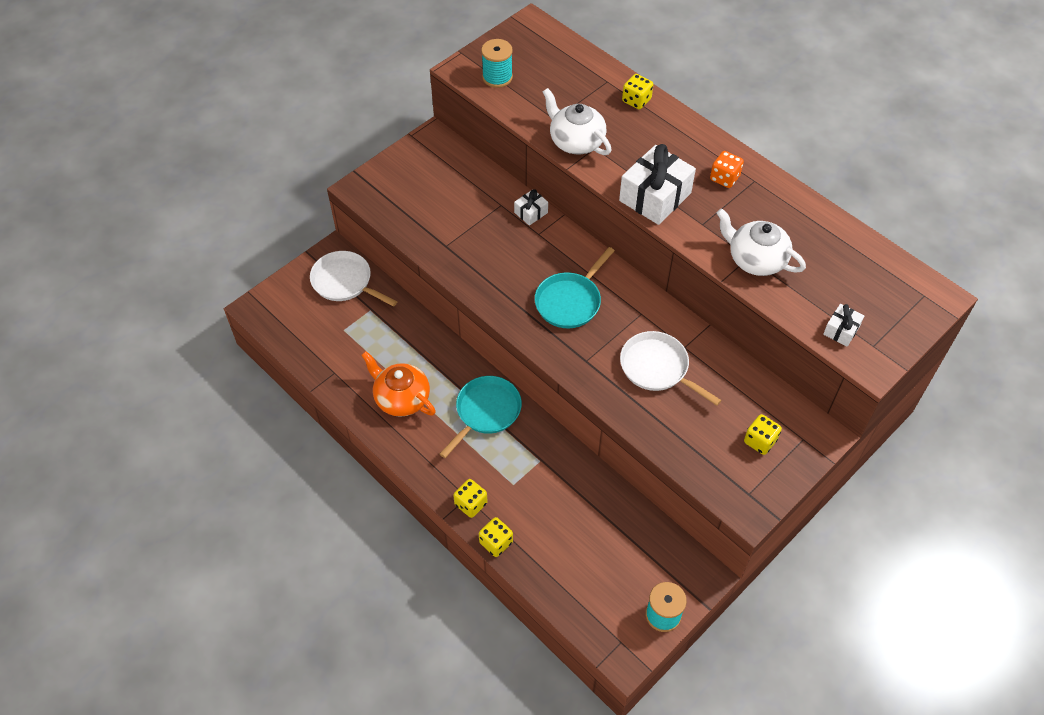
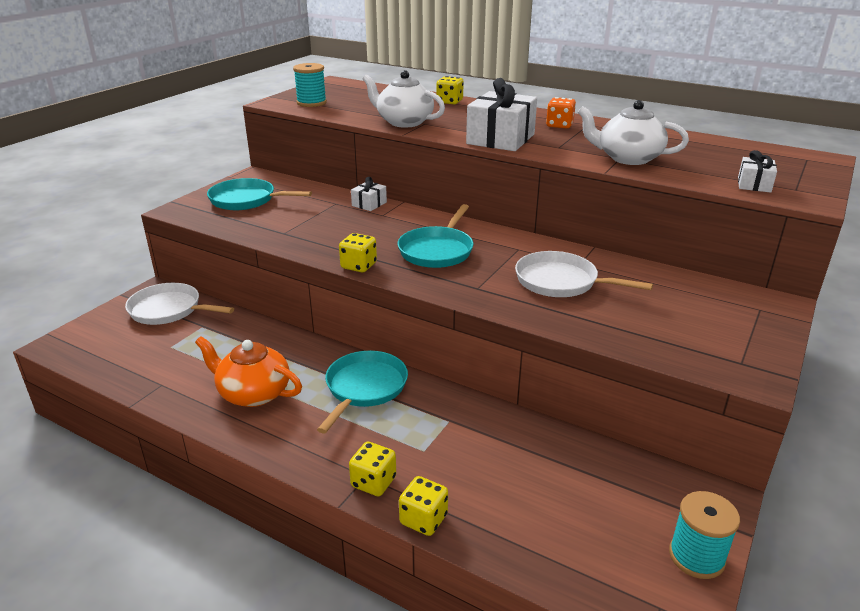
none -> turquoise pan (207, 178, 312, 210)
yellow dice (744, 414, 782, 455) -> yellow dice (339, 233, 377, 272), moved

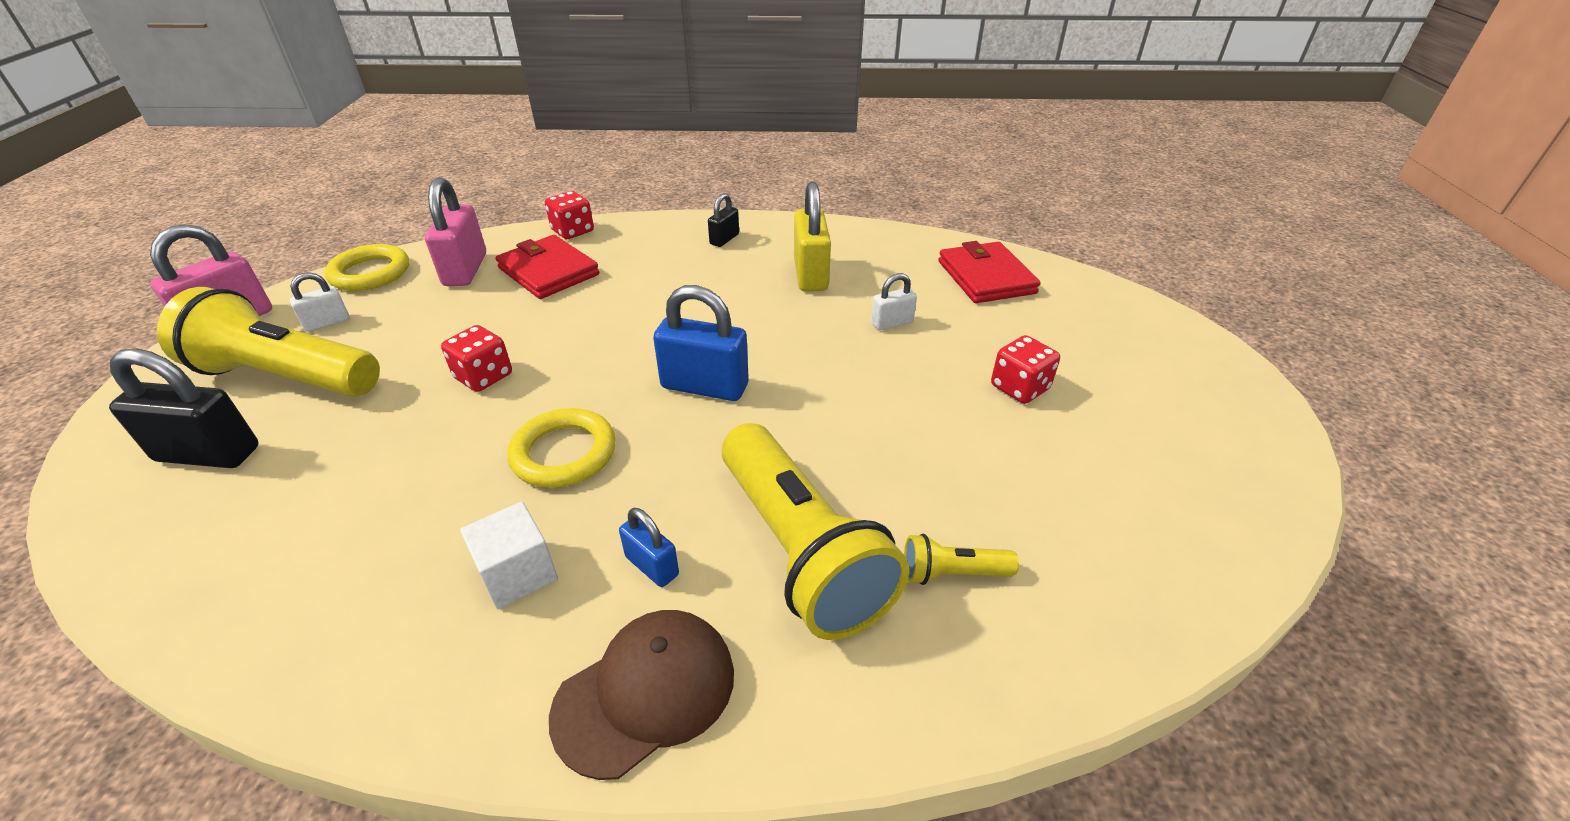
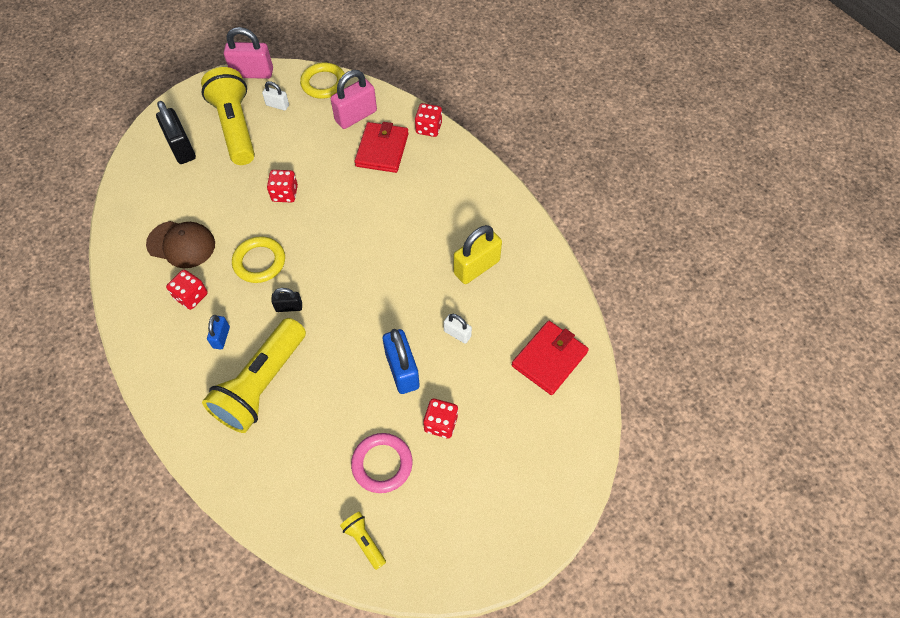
none -> pink ring (351, 433, 413, 493)
brown cap (549, 610, 734, 780) -> brown cap (146, 221, 215, 268), moved
blue padlock (653, 285, 749, 401) -> blue padlock (383, 329, 420, 394), moved
black padlock (708, 193, 739, 247) -> black padlock (271, 288, 302, 312), moved
yellow flashlight (904, 534, 1019, 585) -> yellow flashlight (340, 512, 386, 570), moved
white cube (460, 501, 558, 609) -> red dice (166, 270, 208, 310)

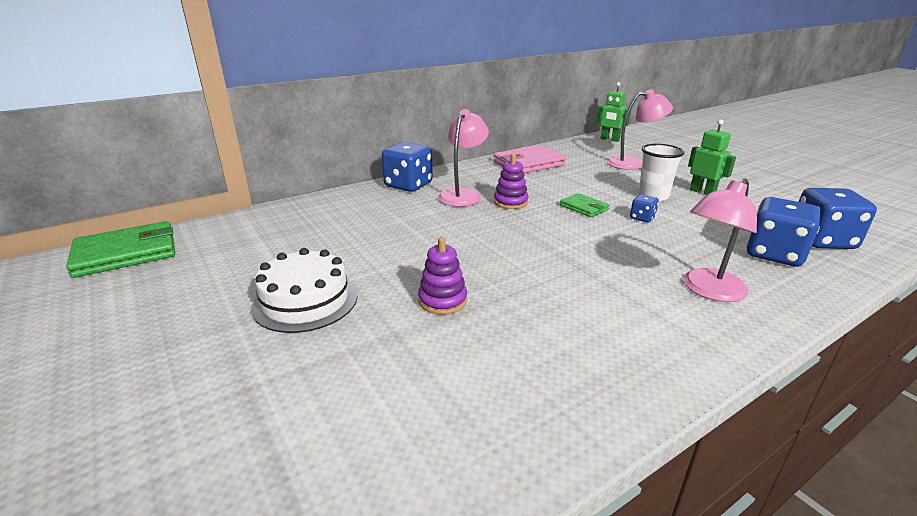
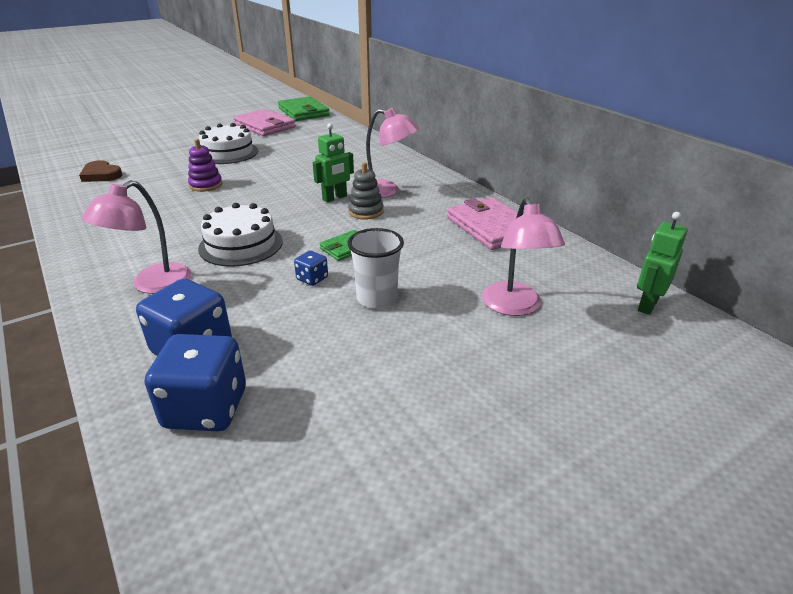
blue dice (382, 142, 433, 192) -> none
none -> brown heart (79, 160, 122, 182)
none -> white cake (198, 203, 283, 267)
none -> pink wallet (233, 109, 296, 136)
green robot (688, 119, 736, 195) -> green robot (313, 123, 354, 202), moved
purple stacking toy (494, 154, 528, 209) -> grey stacking toy (348, 162, 384, 219)
pink lamp (683, 178, 757, 302) -> pink lamp (82, 180, 192, 294), 105 degrees counterclockwise

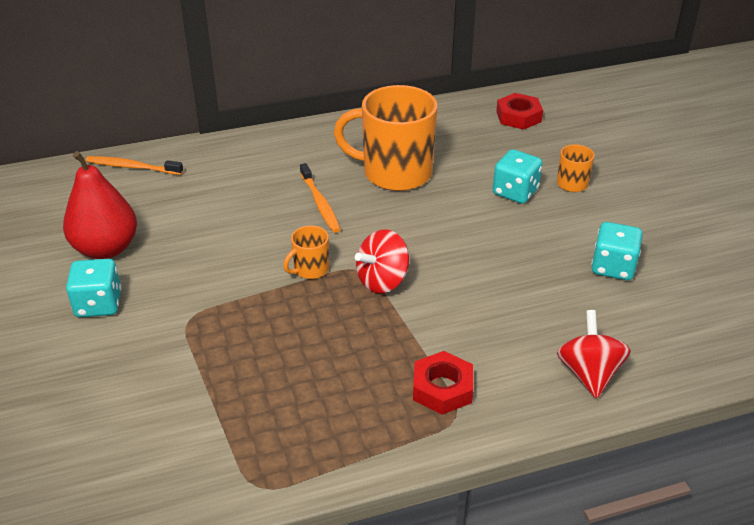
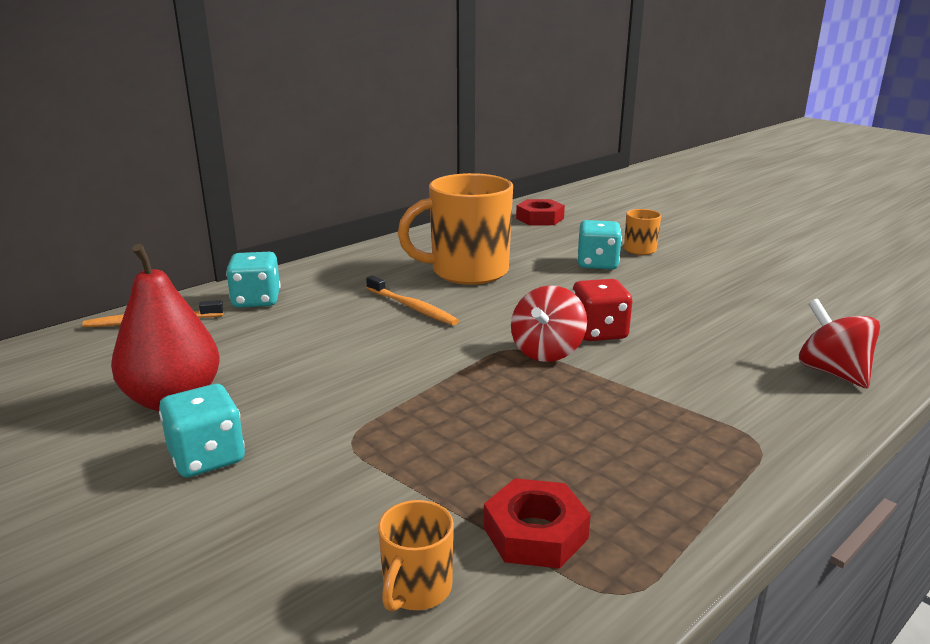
none -> red dice (573, 279, 632, 341)
orange mug (283, 226, 329, 279) -> orange mug (378, 500, 454, 612), moved
red nut (413, 351, 473, 415) -> red nut (484, 478, 591, 569), moved
turquoise dice (591, 222, 643, 280) -> turquoise dice (226, 252, 281, 308), moved

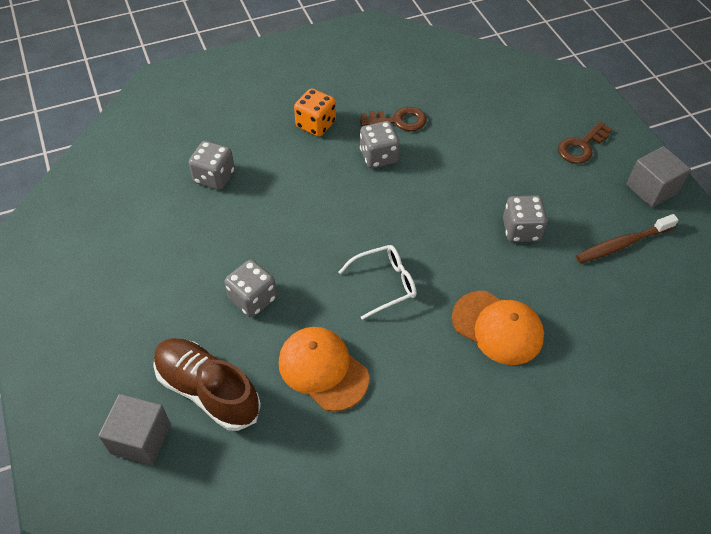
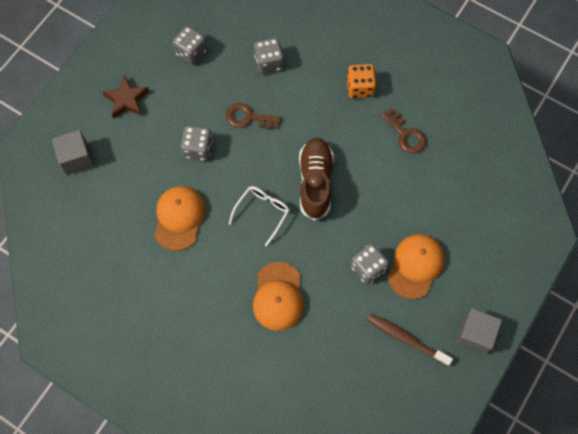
none -> brown star (102, 75, 149, 119)
none -> orange cap (387, 234, 445, 299)
brown shoe (153, 338, 261, 431) -> brown shoe (299, 138, 334, 220), moved
grey dice (360, 121, 400, 168) -> grey dice (172, 26, 207, 65), moved
brown key (558, 121, 612, 164) -> brown key (226, 103, 281, 129), moved
white glasses (338, 245, 417, 320) -> white glasses (229, 186, 290, 246), 90 degrees counterclockwise

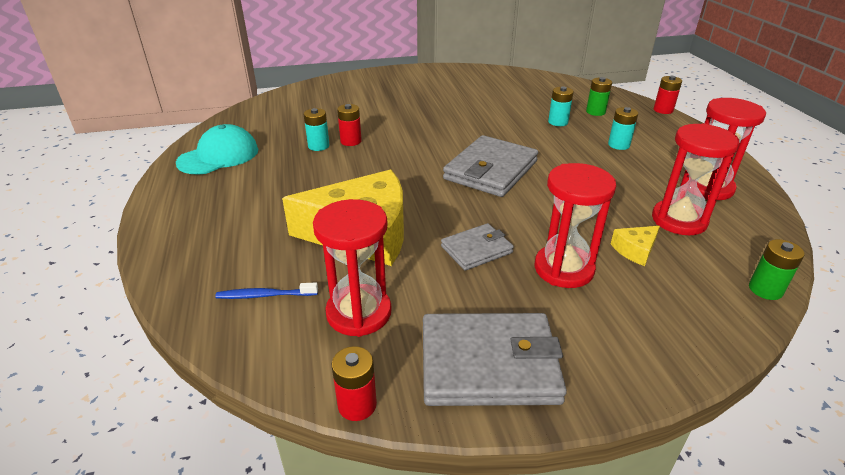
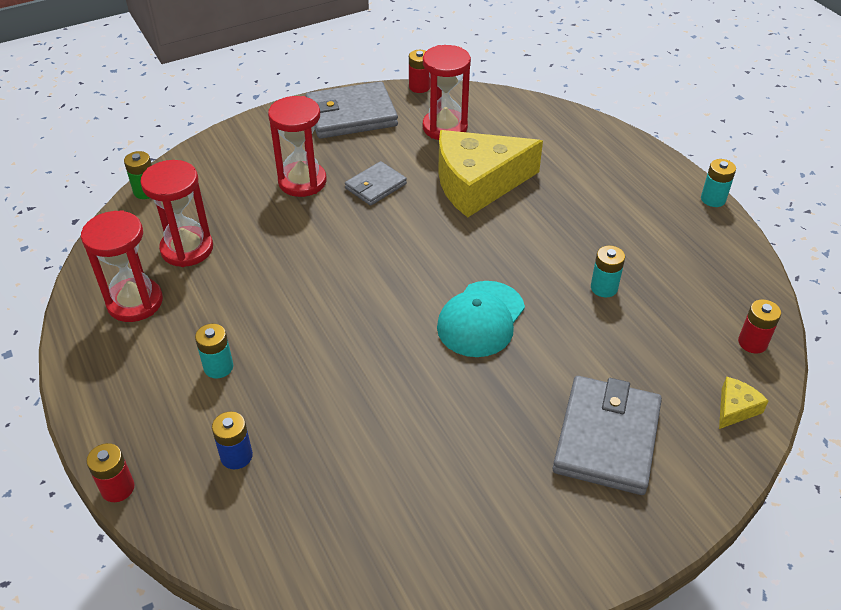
blue toothbrush (215, 283, 318, 299) -> none
turquoise cap (176, 124, 258, 175) -> turquoise cap (437, 281, 525, 357), moved
red battery (337, 104, 362, 146) -> red battery (738, 299, 781, 354), moved
grey wallet (443, 135, 538, 197) -> grey wallet (553, 376, 662, 495), moved
turquoise battery (548, 86, 574, 126) -> turquoise battery (701, 159, 736, 207), moved
yellow cheese (611, 226, 660, 266) -> yellow cheese (719, 377, 768, 429), moved
green battery (586, 77, 612, 116) -> blue battery (212, 411, 253, 469)

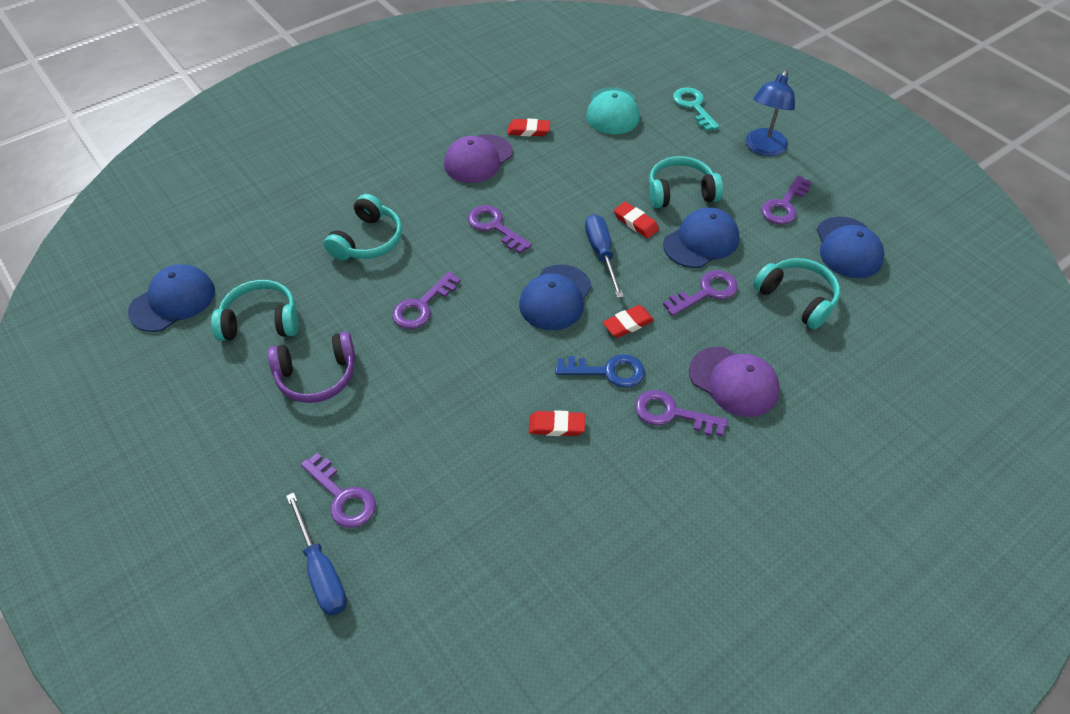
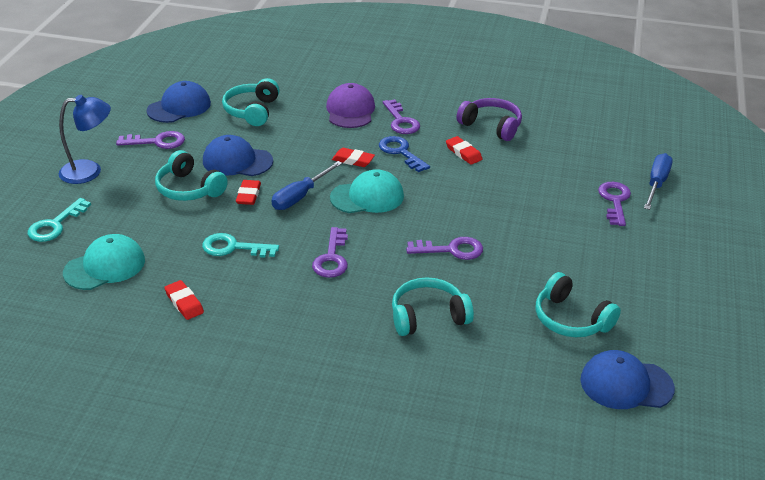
purple cap (444, 134, 513, 183) -> none
purple key (663, 270, 738, 316) -> none
none -> turquoise key (202, 233, 279, 258)
purple headphones (268, 332, 356, 403) -> purple headphones (457, 98, 522, 141), moved
blue cap (519, 264, 592, 330) -> turquoise cap (330, 169, 404, 213)

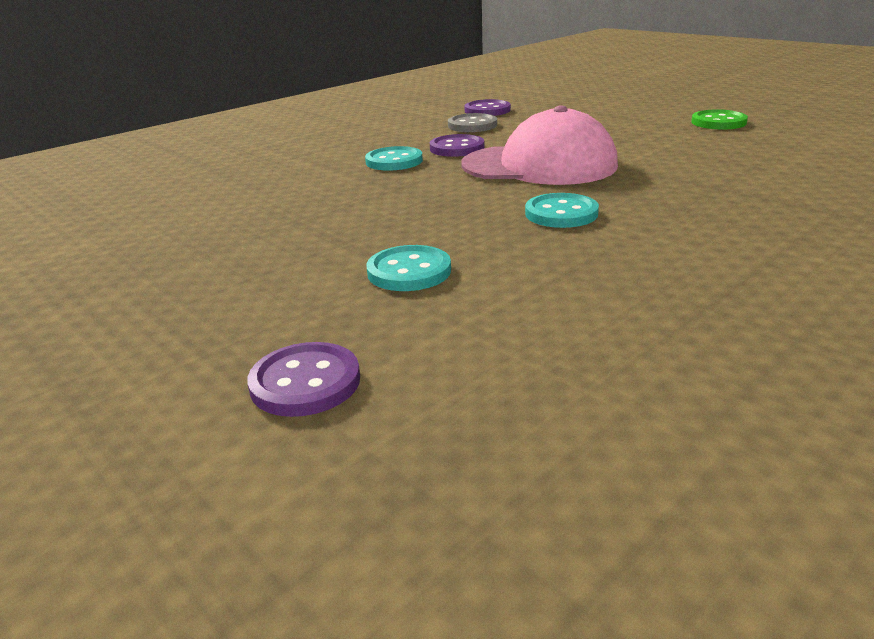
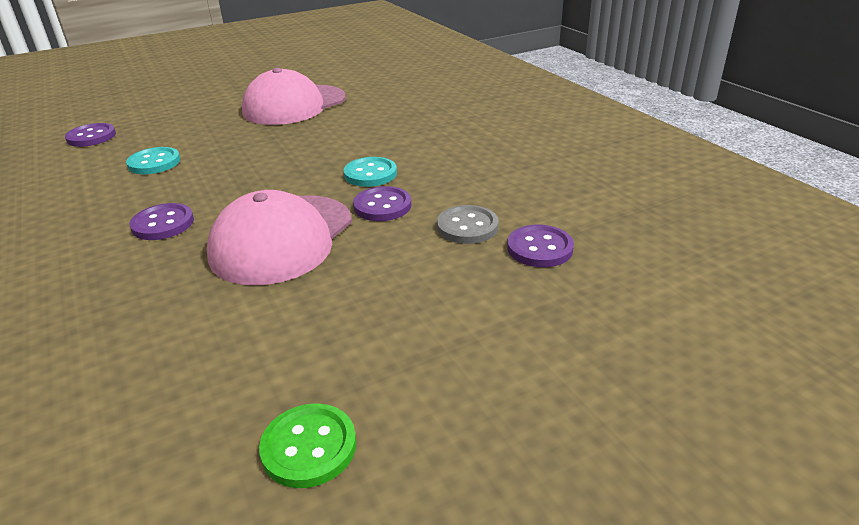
none -> pink cap (242, 68, 346, 125)
turquoise button (525, 193, 599, 228) -> purple button (130, 203, 194, 240)

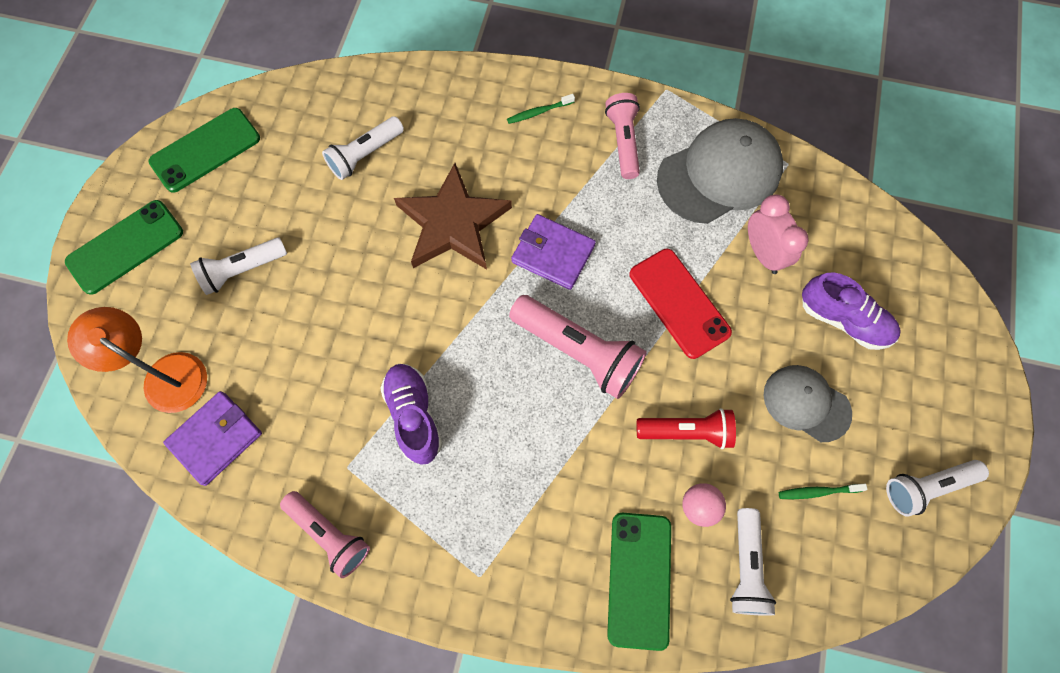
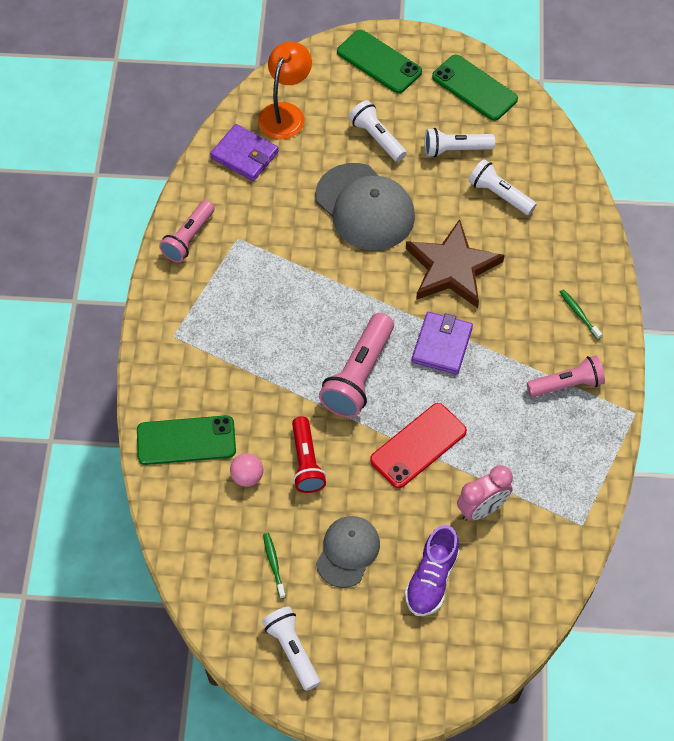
purple shoe (380, 364, 442, 465) -> none
grey cap (657, 118, 783, 224) -> grey cap (315, 163, 415, 250), moved
white flashlight (730, 508, 776, 616) -> white flashlight (425, 128, 495, 157), moved

